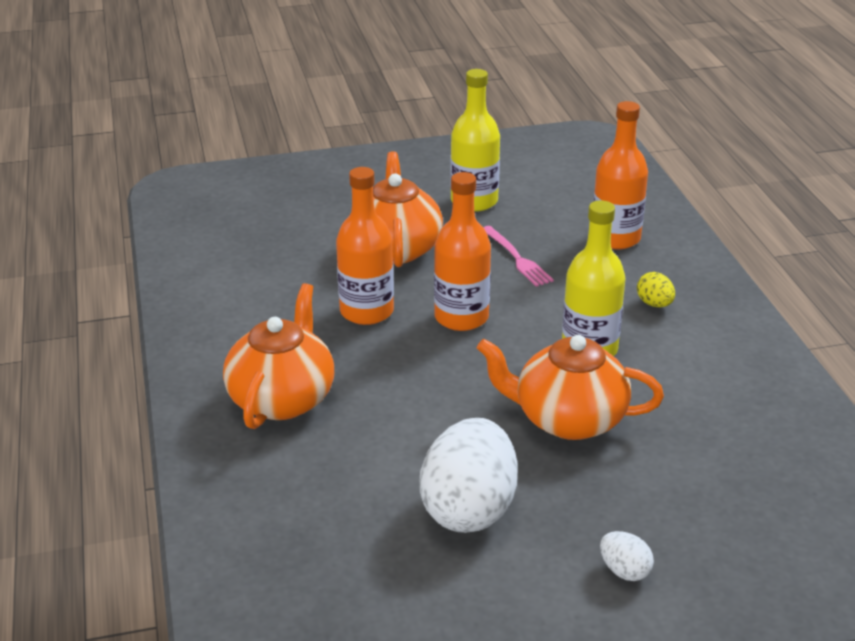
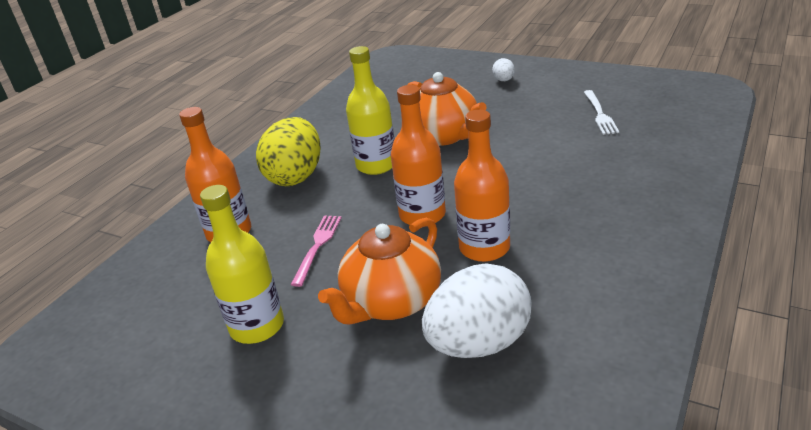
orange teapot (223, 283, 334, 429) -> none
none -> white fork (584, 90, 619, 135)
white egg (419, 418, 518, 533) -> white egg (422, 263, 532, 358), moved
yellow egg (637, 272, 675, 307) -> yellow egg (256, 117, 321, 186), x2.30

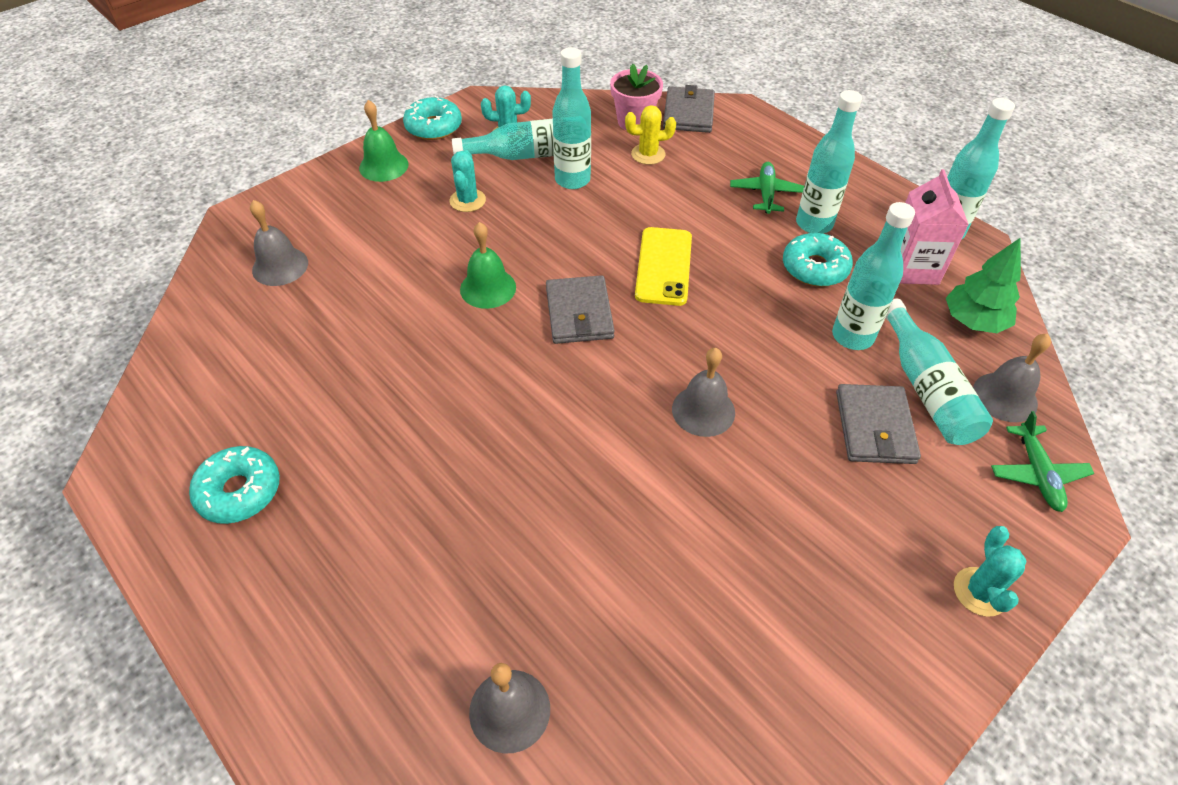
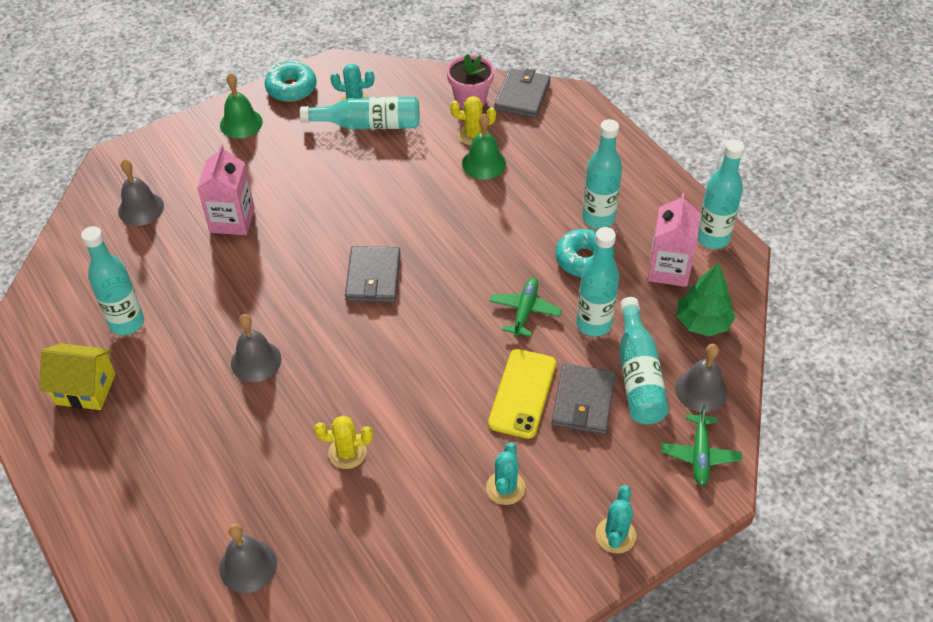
none -> pink carton (197, 144, 255, 235)
none -> yellow cactus (314, 415, 373, 469)
turquoise cactus (450, 150, 486, 212) -> turquoise cactus (486, 442, 525, 505), moved
green bell (460, 222, 516, 309) -> green bell (462, 114, 506, 180), moved
turquoise bottle (552, 47, 591, 189) -> turquoise bottle (81, 226, 144, 335), moved
yellow phone (635, 227, 692, 306) -> yellow phone (488, 349, 556, 439), moved
grey bell (672, 348, 735, 437) -> grey bell (231, 314, 282, 382), moved
green plane (730, 162, 804, 214) -> green plane (490, 278, 562, 337), moved
turquoise donut (189, 446, 280, 524) -> yellow house (39, 343, 116, 410)

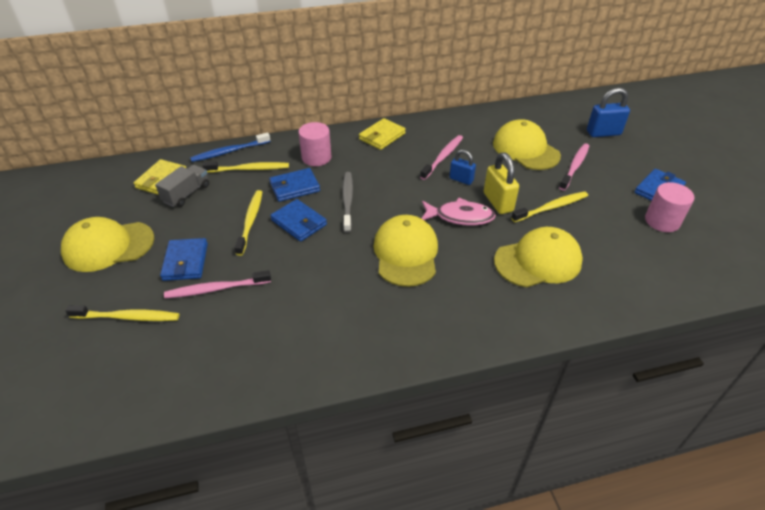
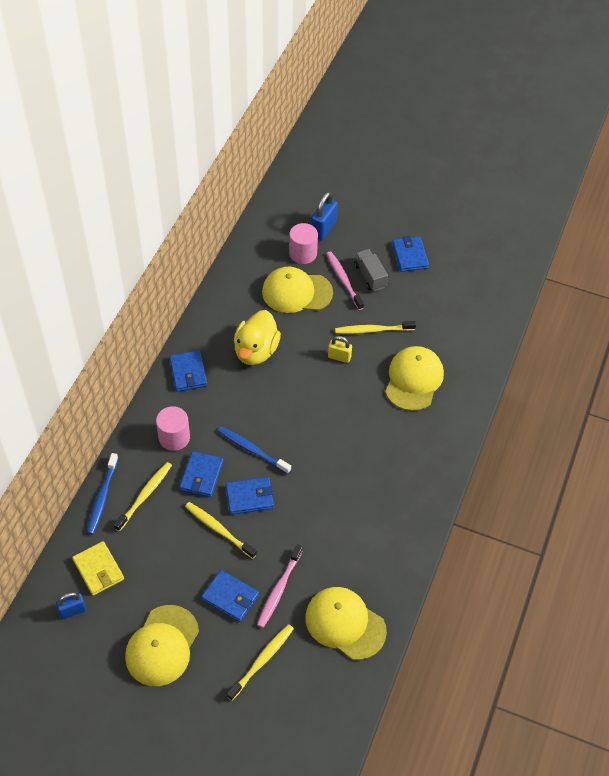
pink fish (421, 198, 496, 225) -> none
grey truck (155, 165, 209, 207) -> grey truck (354, 249, 388, 291), moved
yellow cap (373, 215, 438, 287) -> yellow cap (305, 587, 387, 660), moved
blue padlock (449, 150, 476, 185) -> blue padlock (56, 592, 86, 619), moved
pink cylinder (645, 182, 694, 232) -> pink cylinder (289, 223, 318, 264), moved
pink toothbrush (420, 135, 463, 180) -> yellow duck (234, 310, 281, 365)
grey toothbrush (342, 172, 353, 233) -> blue toothbrush (218, 426, 291, 474)
yellow wallet (359, 118, 406, 150) -> blue wallet (169, 350, 207, 392)
yellow toothbrush (511, 191, 588, 222) -> yellow toothbrush (335, 321, 416, 334), 105 degrees counterclockwise
yellow padlock (484, 152, 519, 214) -> yellow padlock (328, 336, 352, 363), x0.64

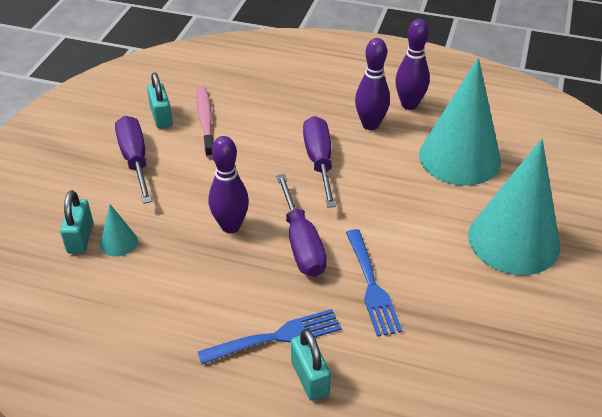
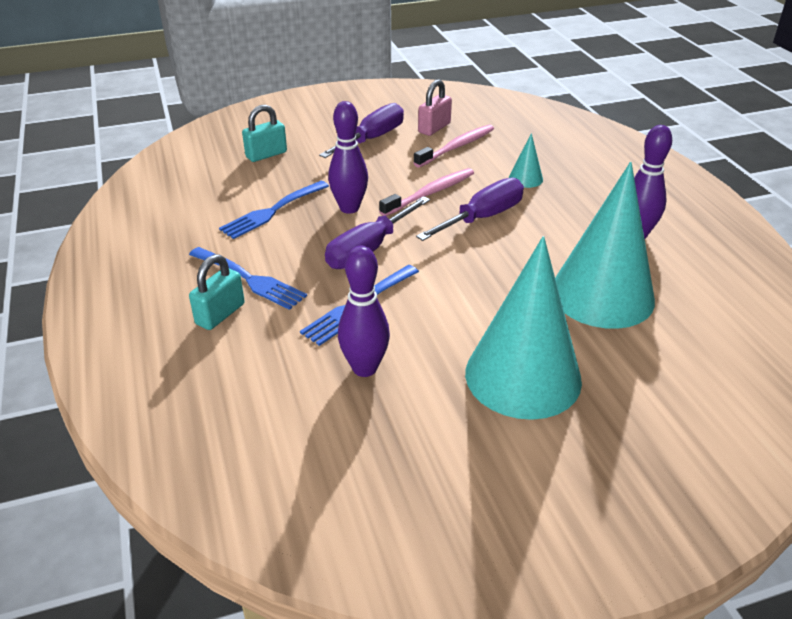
none -> blue fork (219, 181, 329, 239)
none -> pink toothbrush (379, 168, 474, 216)
turquoise cone (100, 204, 138, 257) -> turquoise cone (509, 133, 543, 188), moved
purple bowling pin (355, 38, 390, 130) -> purple bowling pin (338, 246, 390, 377), moved
turquoise padlock (147, 73, 173, 128) -> pink padlock (418, 79, 452, 136)

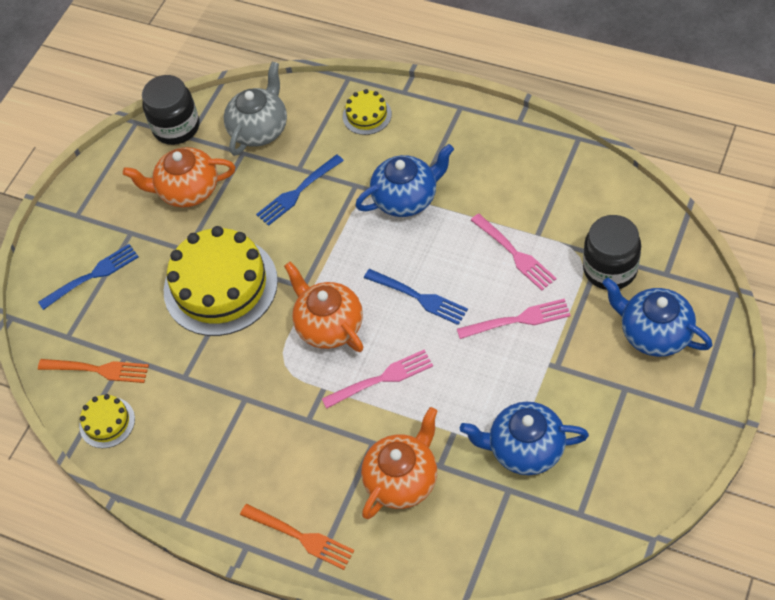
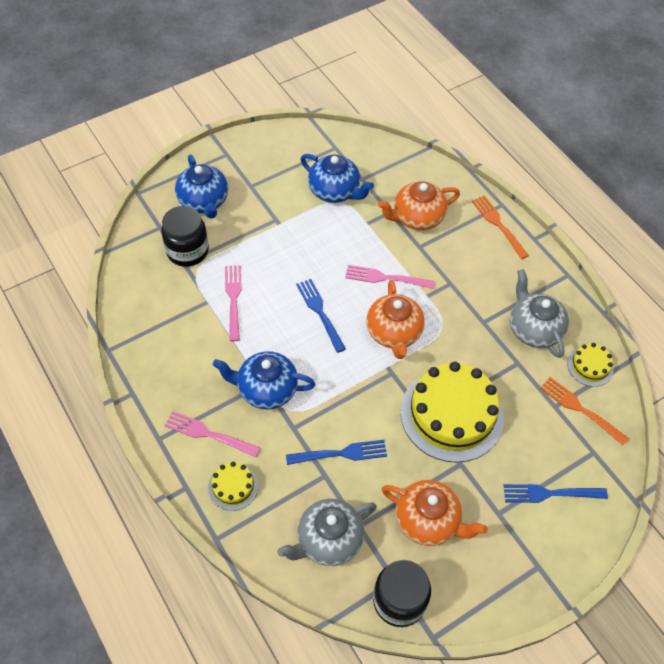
none -> grey teapot (510, 269, 569, 358)
pink fork (457, 299, 571, 339) -> pink fork (165, 411, 260, 457), moved

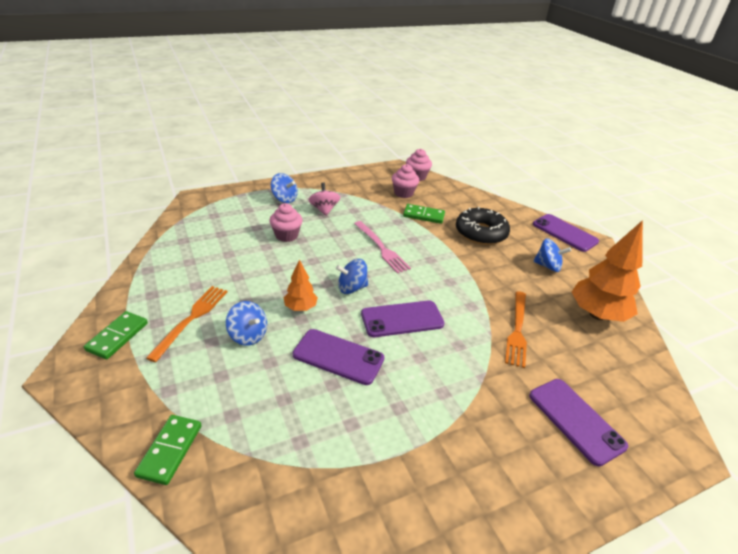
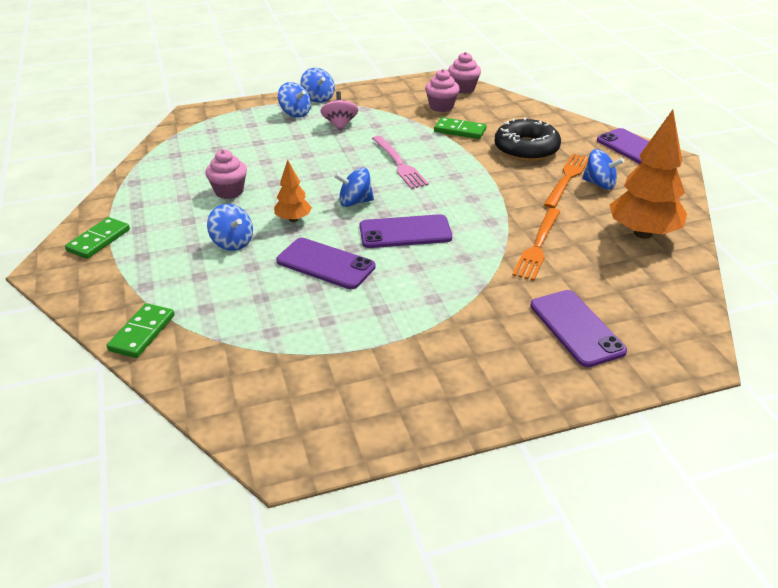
none -> blue spinning top (300, 68, 335, 103)
orange fork (146, 286, 227, 362) -> orange fork (544, 154, 589, 208), moved
pink cupcake (270, 203, 303, 242) -> pink cupcake (205, 149, 247, 199), moved

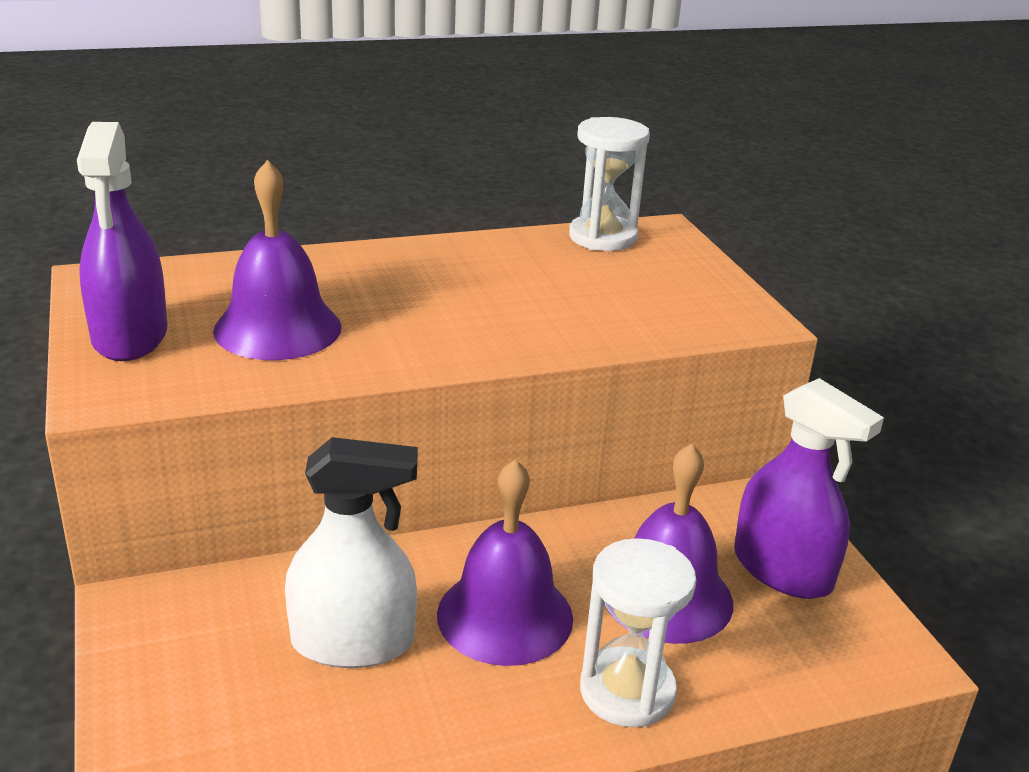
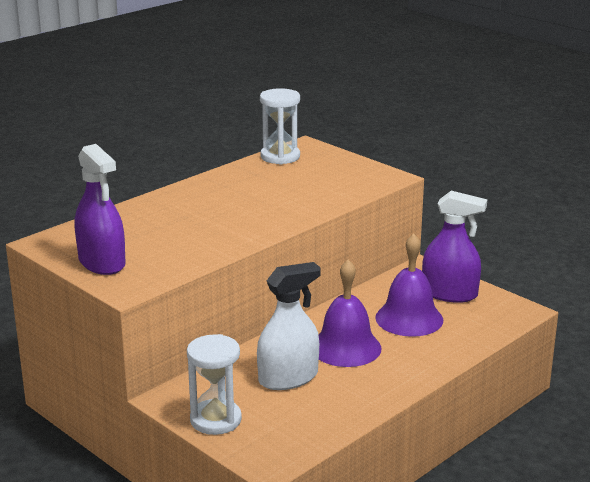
purple bell (213, 160, 342, 360) -> none
white hourglass (580, 538, 696, 727) -> white hourglass (187, 334, 242, 435), moved

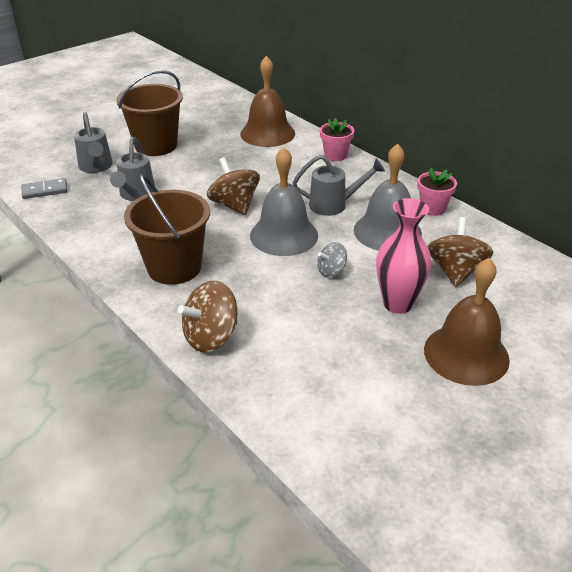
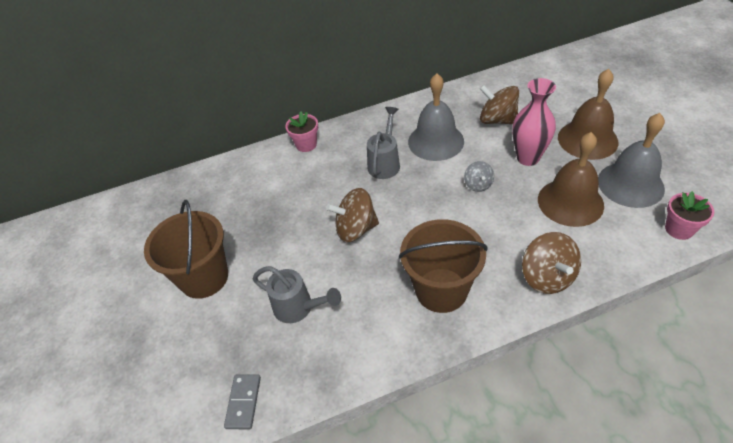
grey watering can (74, 112, 113, 173) -> none
brown bell (240, 56, 295, 147) -> brown bell (538, 132, 604, 227), moved
grey bell (250, 147, 318, 256) -> grey bell (598, 113, 665, 208), moved
pink flower pot (418, 168, 457, 216) -> pink flower pot (665, 191, 714, 240), moved

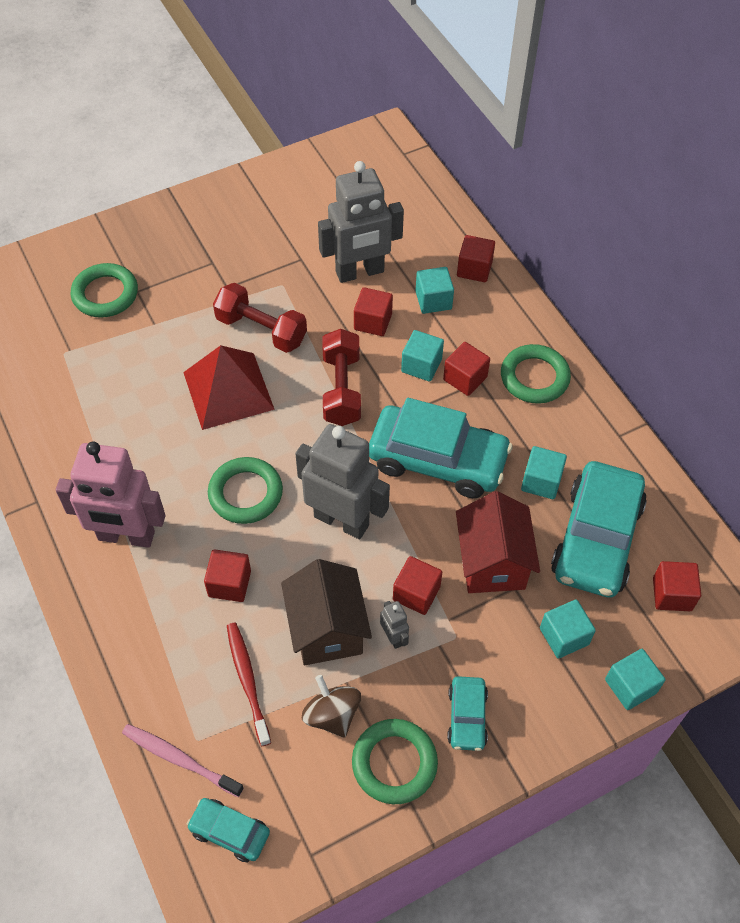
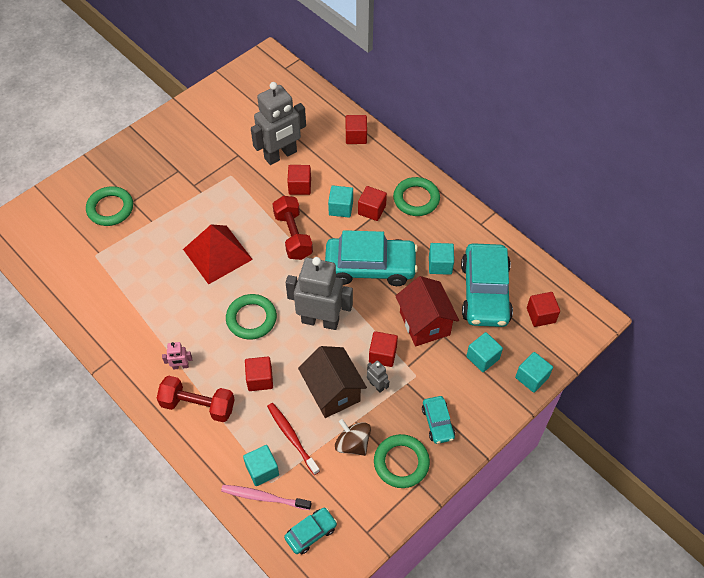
red dumbbell (213, 283, 307, 353) -> red dumbbell (156, 376, 235, 423), moved
turquoise cube (416, 267, 454, 314) -> turquoise cube (243, 445, 279, 486), moved
turquoise car (187, 798, 270, 862) -> turquoise car (284, 508, 337, 554), 135 degrees clockwise
pink robot (56, 442, 166, 548) -> pink robot (162, 342, 192, 370), x0.42

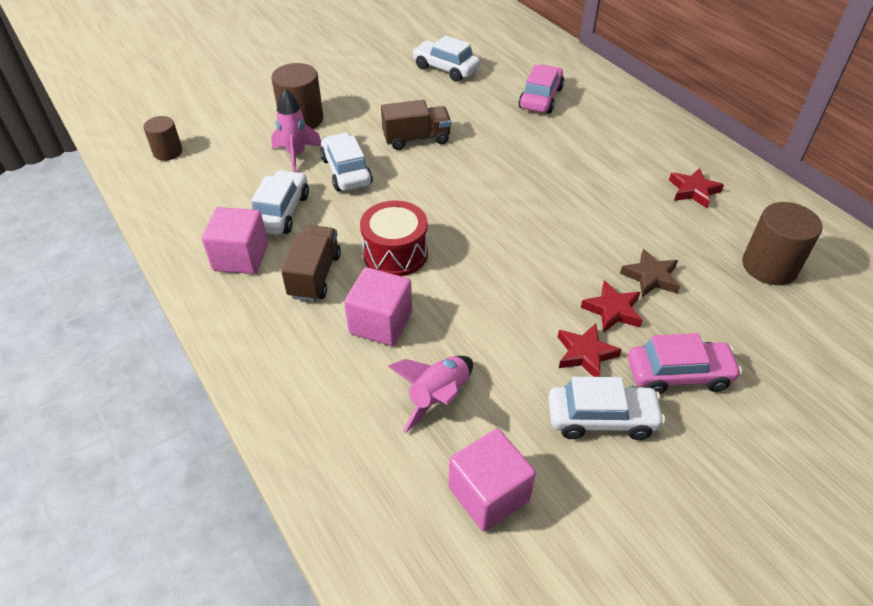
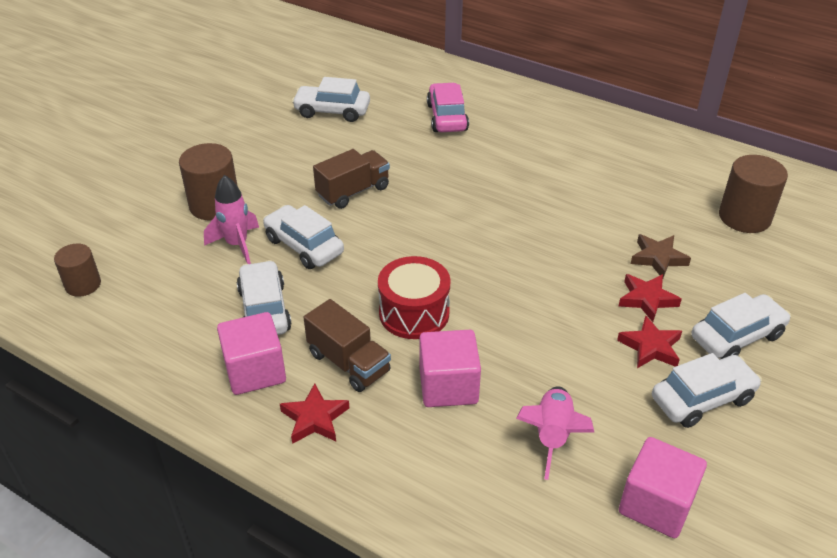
red star (669, 168, 724, 208) -> red star (280, 383, 349, 444), moved
pink car (628, 333, 742, 394) -> white car (691, 293, 791, 359)
brown truck (281, 225, 341, 301) -> brown truck (304, 299, 391, 392), 150 degrees clockwise

